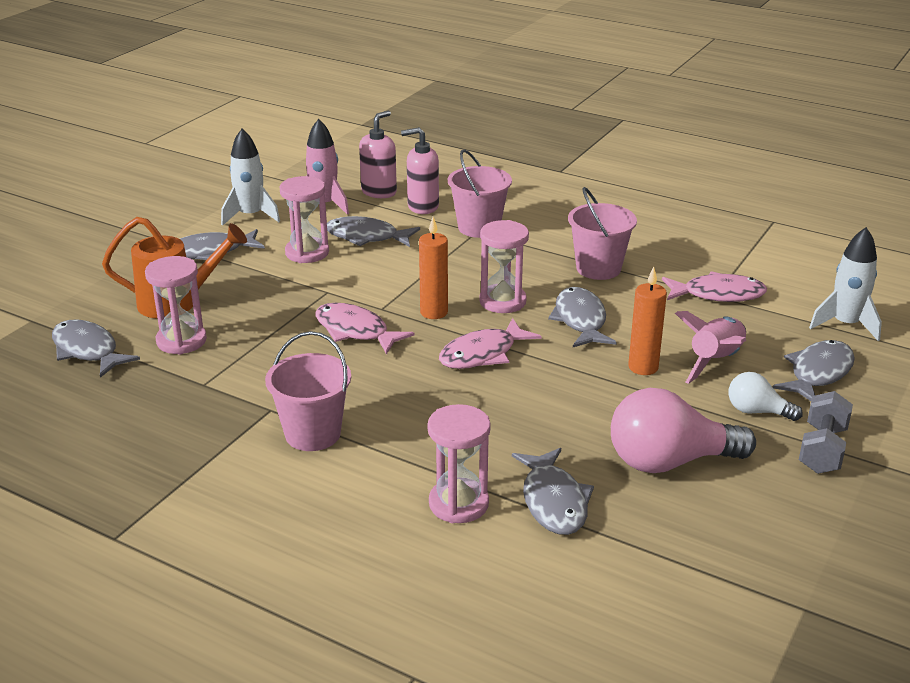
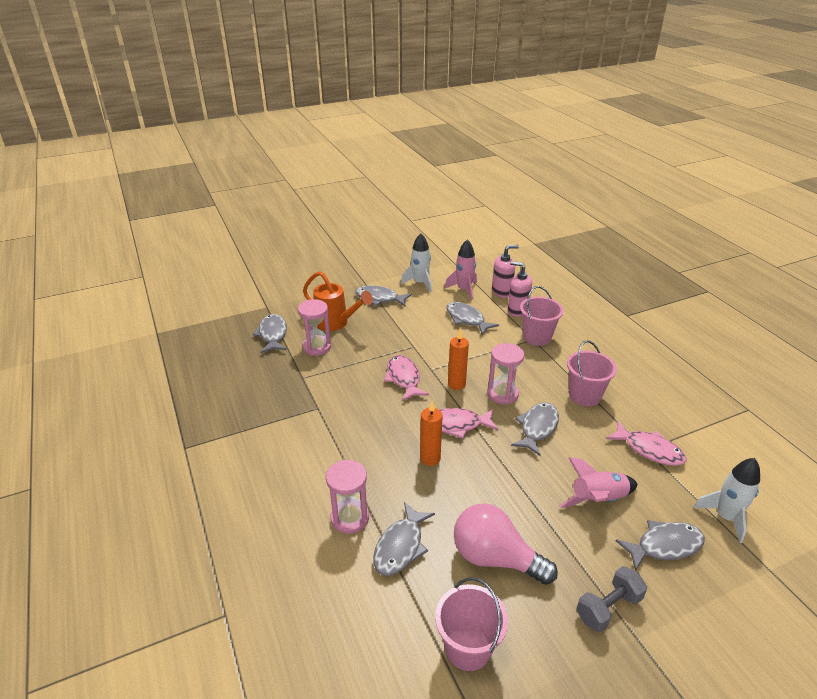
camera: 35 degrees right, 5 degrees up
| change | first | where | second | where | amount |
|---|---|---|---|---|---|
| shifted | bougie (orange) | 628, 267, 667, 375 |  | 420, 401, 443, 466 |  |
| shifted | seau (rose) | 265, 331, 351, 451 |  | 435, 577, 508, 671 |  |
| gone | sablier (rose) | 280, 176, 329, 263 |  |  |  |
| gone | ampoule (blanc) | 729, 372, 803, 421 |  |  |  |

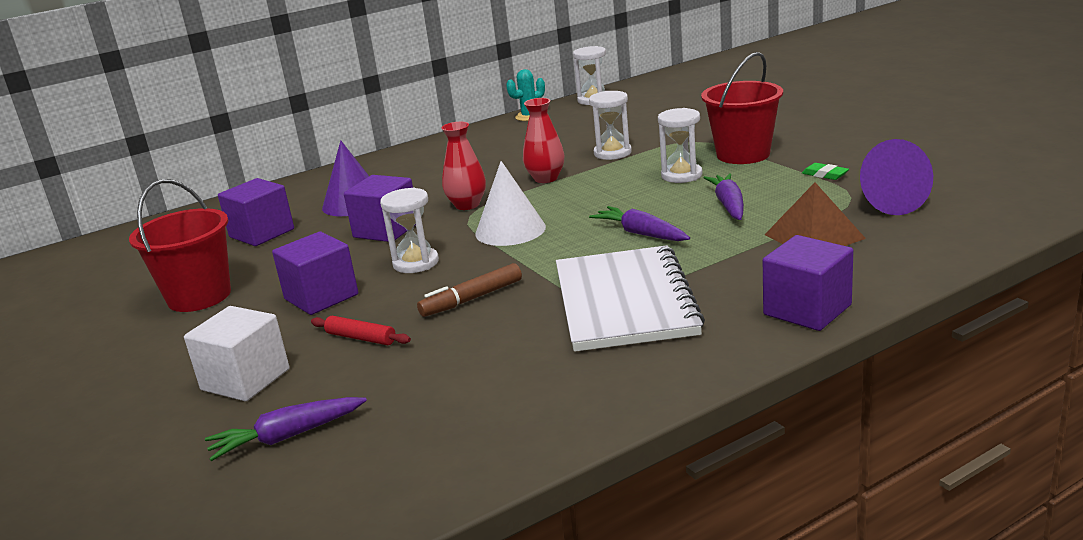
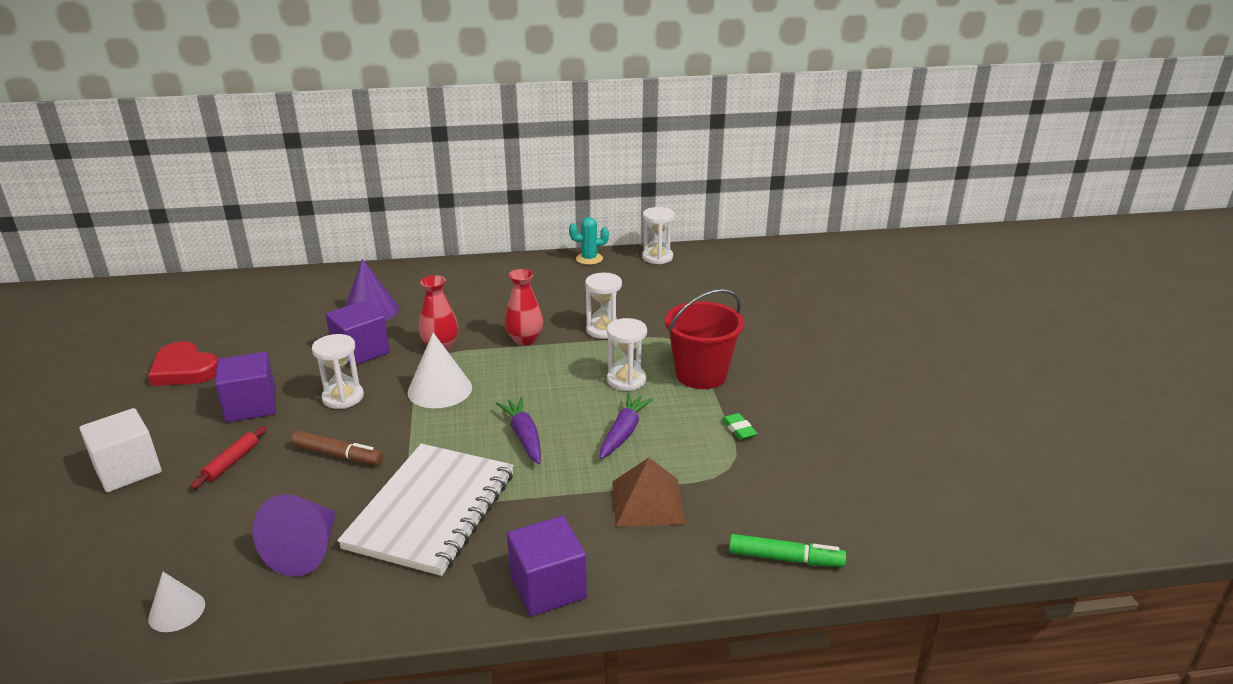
camera: 20 degrees right, 5 degrees up
| change | first | where | second | where | amount |
|---|---|---|---|---|---|
| swapped | seau (rouge) | 129, 179, 231, 312 | cœur (rouge) | 148, 341, 218, 386 |  |
| new |  |  | cône (blanc) | 148, 572, 205, 632 |  |
| rotated | rouleau à pâtisserie (rouge) | 311, 316, 411, 345 |  | 191, 426, 267, 489 | 60 degrees clockwise |
| shifted | cône (violet) | 860, 139, 933, 215 |  | 253, 494, 336, 576 |  |
| rotated | feutre (marron) | 417, 263, 522, 317 |  | 291, 431, 383, 465 | 150 degrees counterclockwise |
| new |  |  | feutre (vert) | 729, 534, 846, 567 |  |
| gone | carotte (violet) | 205, 397, 367, 461 |  |  |  |
| gone | cube (violet) | 218, 178, 294, 246 |  |  |  |

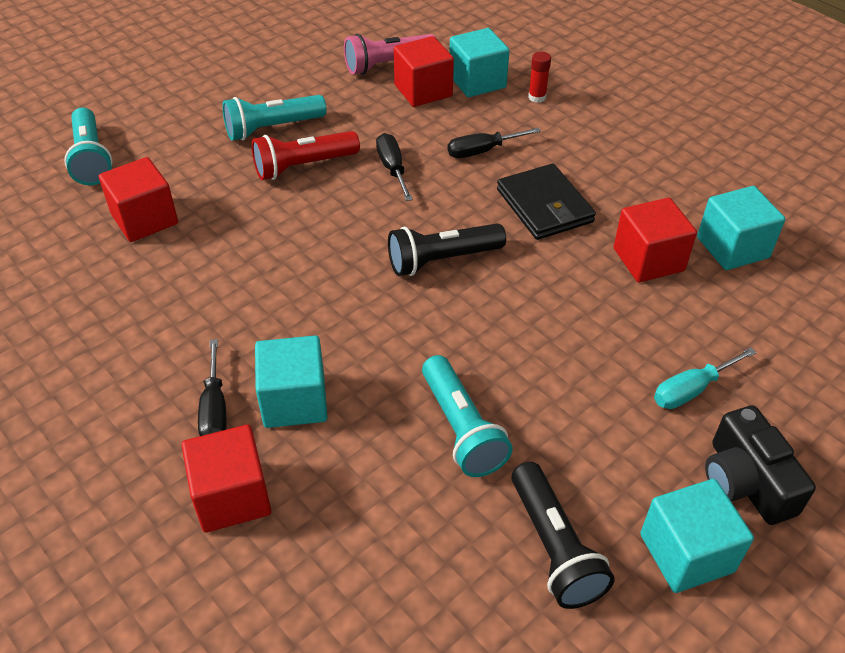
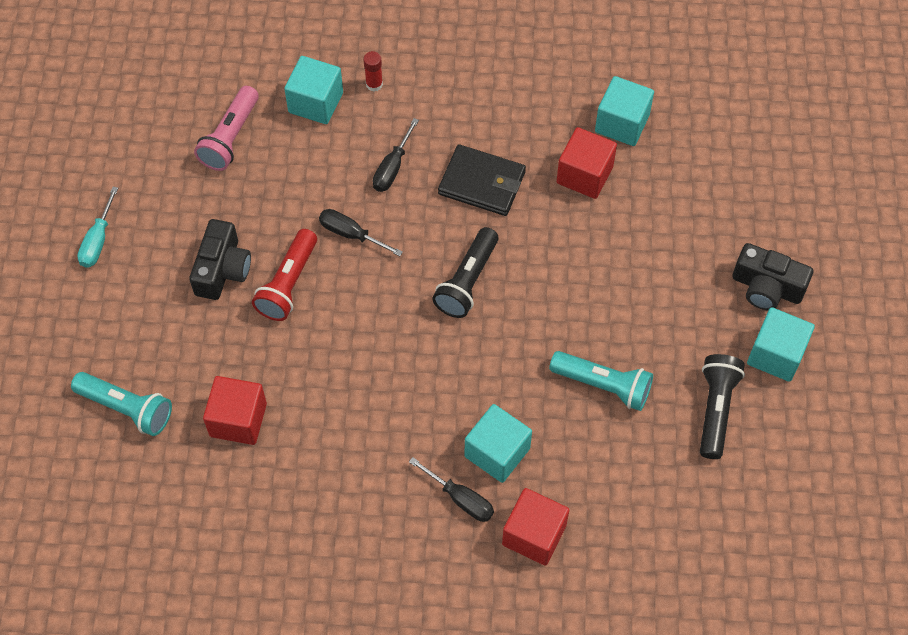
camera: 45 degrees left, 15 degrees up
| change | first | where | second | where | amount |
|---|---|---|---|---|---|
| shifted | tournevis (turquoise) | 654, 347, 757, 409 |  | 77, 187, 118, 268 |  |
| swapped | lampe de poche (turquoise) | 222, 95, 327, 141 | appareil photo (noir) | 189, 219, 251, 300 |  |
| rotated | lampe de poche (noir) | 511, 462, 615, 609 |  | 700, 354, 745, 459 | 105 degrees counterclockwise |
| gone | cube (rouge) | 394, 36, 454, 107 |  |  |  |

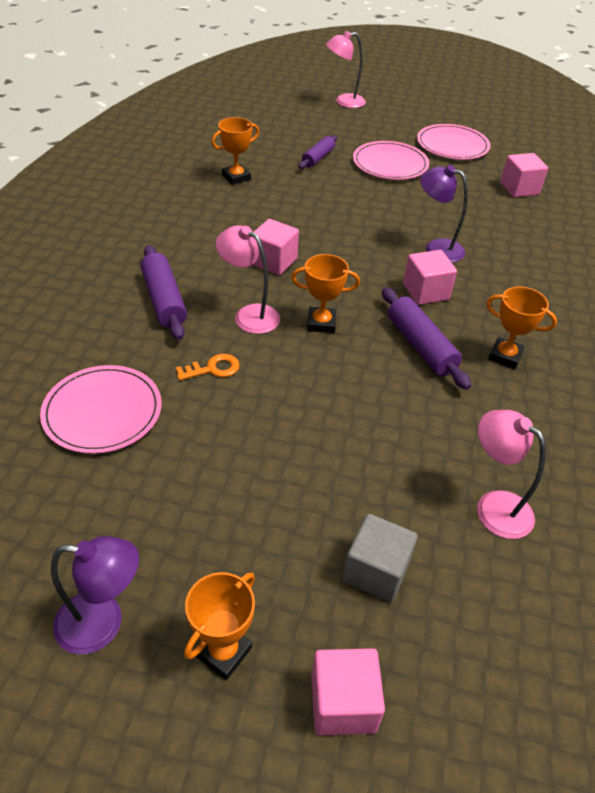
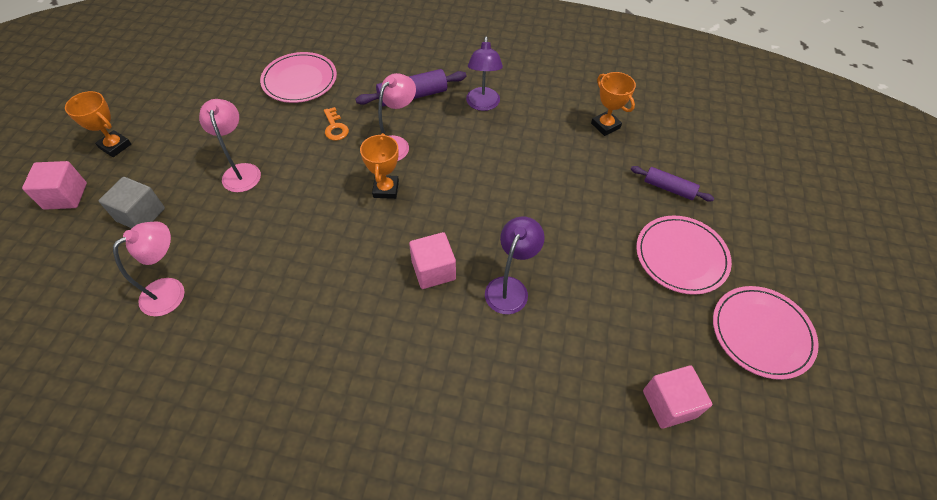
camera: 90 degrees right, 10 degrees up
| change | first | where | second | where | amount |
|---|---|---|---|---|---|
| shifted | lampe (rose) | 326, 31, 366, 108 |  | 199, 99, 261, 192 |  |
| shifted | lampe (violet) | 51, 536, 139, 654 |  | 466, 37, 503, 111 |  |
| gone | cube (rose) | 253, 219, 299, 275 |  |  |  |
| gone | rouleau à pâtisserie (violet) | 382, 287, 471, 390 |  |  |  |
| gone | trophée (orange) | 486, 287, 557, 369 |  |  |  |

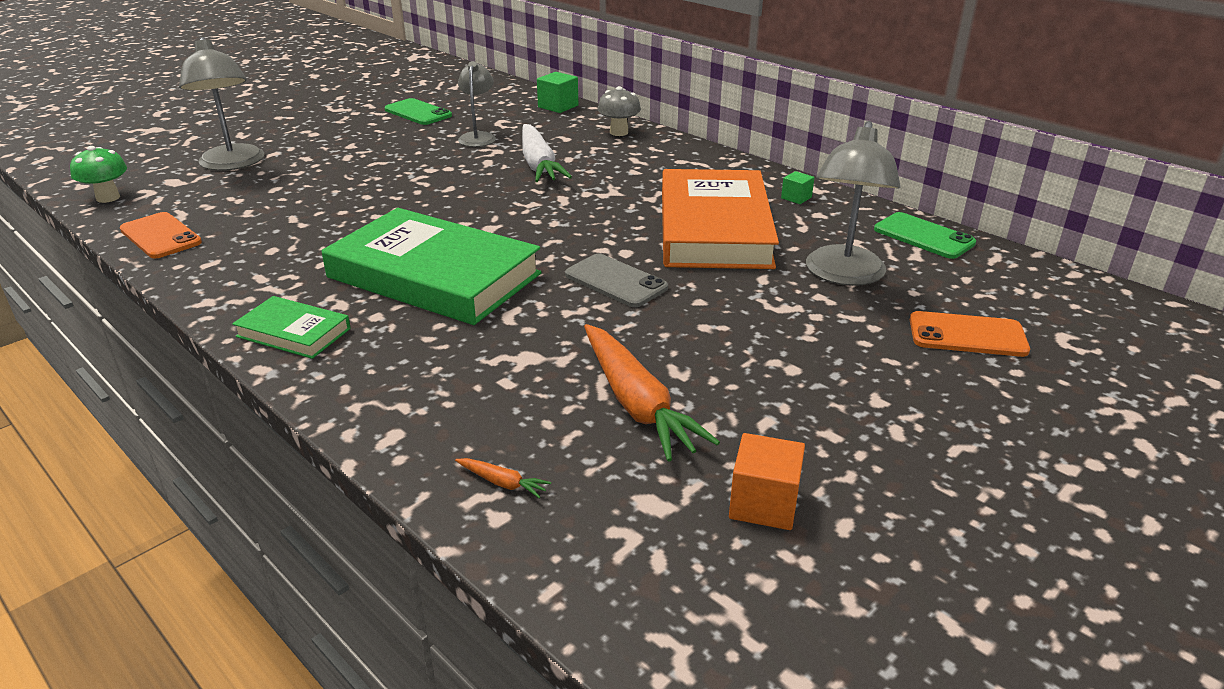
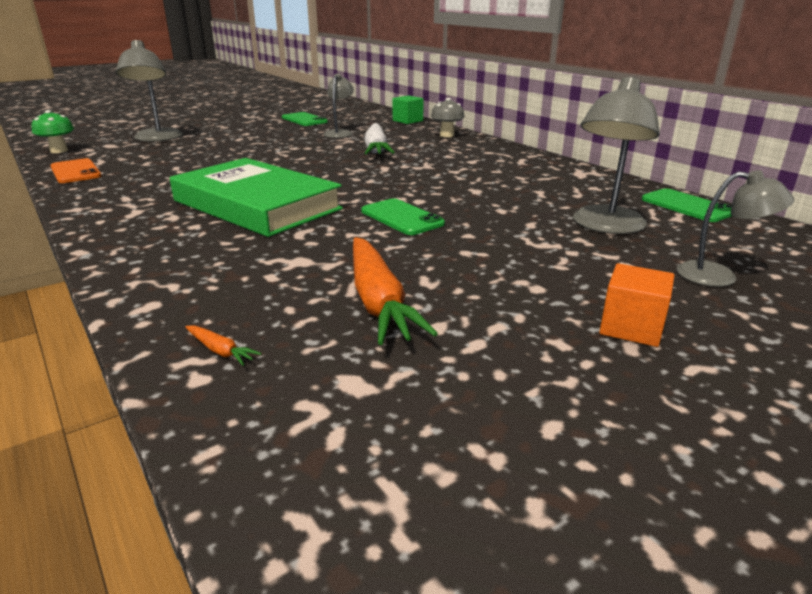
camera: 10 degrees right, 5 degrees down
| change | first | where | second | where | amount |
|---|---|---|---|---|---|
| repainted | téléphone (gris) | 565, 254, 668, 307 | téléphone (vert) | 361, 199, 445, 235 |  |
| shifted | cube (orange) | 729, 433, 805, 530 |  | 599, 263, 675, 347 |  |
| swapped | téléphone (orange) | 910, 311, 1030, 357 | lampe (gris) | 677, 170, 795, 287 |  |
| gone | livre (vert) | 232, 296, 351, 359 |  |  |  |
| gone | livre (orange) | 662, 169, 779, 269 |  |  |  |
| gone | cube (vert) | 781, 171, 814, 204 |  |  |  |

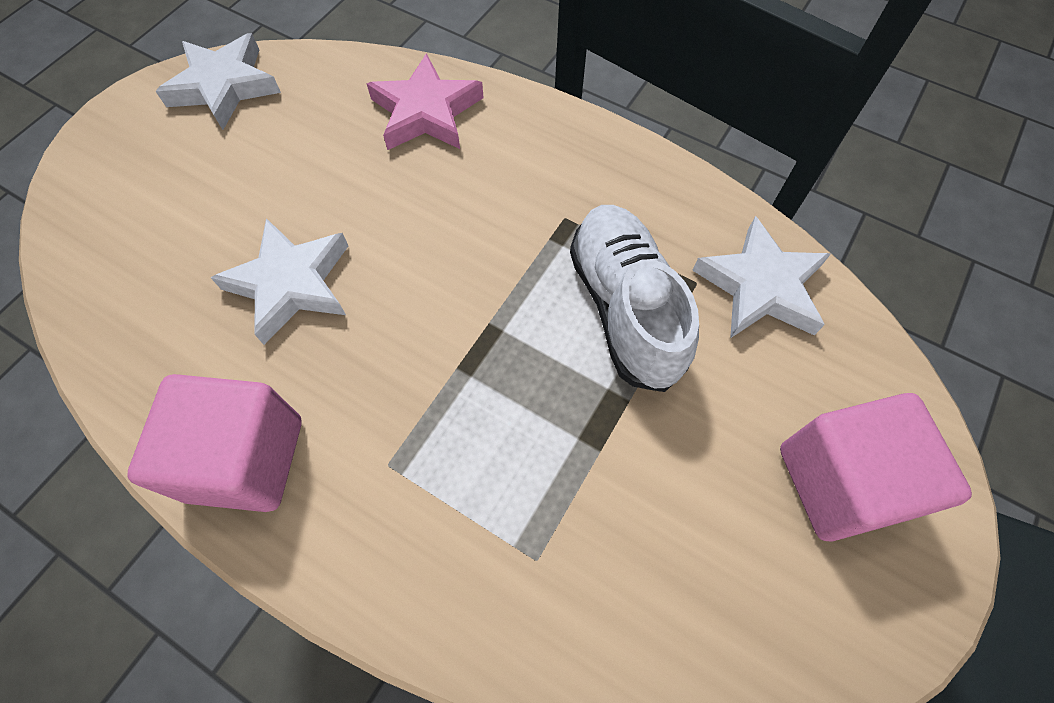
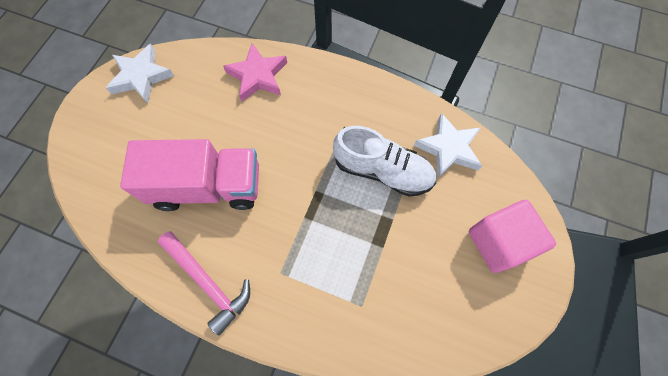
camera: 10 degrees left, 5 degrees up
| change | first | where | second | where | amount |
|---|---|---|---|---|---|
| swapped | étoile (blanc) | 210, 218, 348, 345 | camion (rose) | 120, 139, 259, 211 |  |
| swapped | cube (rose) | 127, 374, 301, 512 | marteau (rose) | 158, 231, 250, 336 |  |
| rotated | chaussure (blanc) | 570, 205, 699, 392 |  | 333, 126, 436, 197 | 135 degrees clockwise |

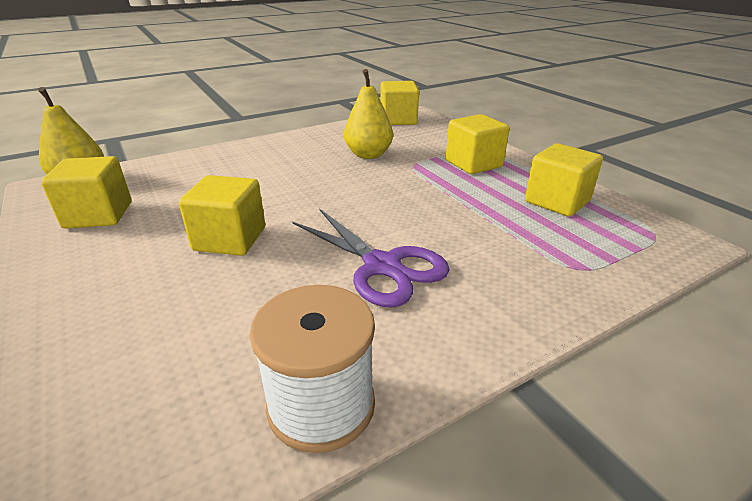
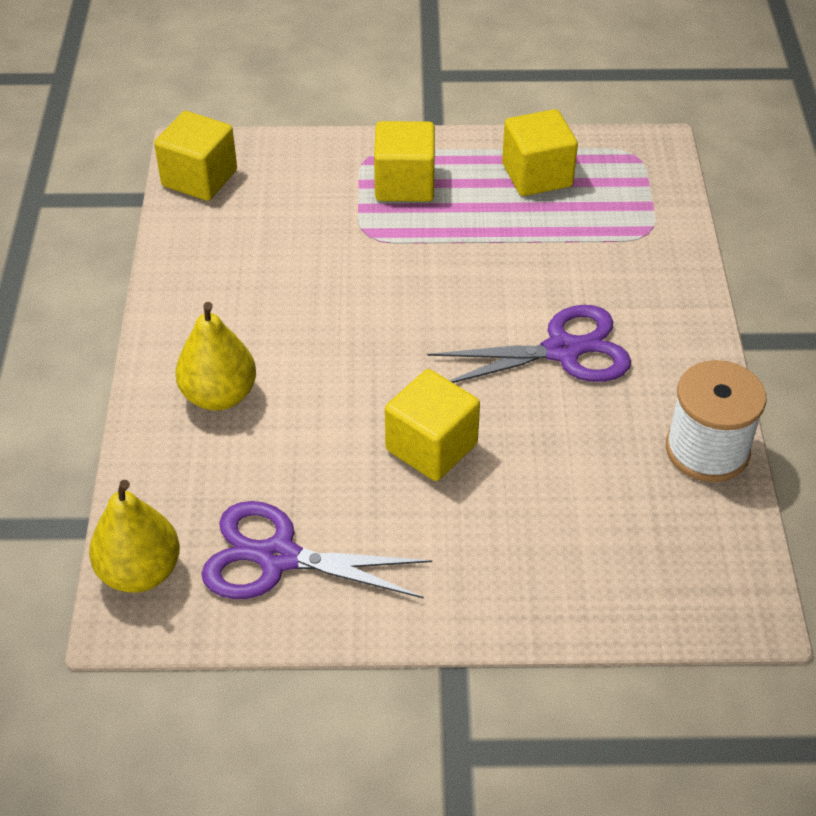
camera: 60 degrees left, 15 degrees up
| change | first | where | second | where | amount |
|---|---|---|---|---|---|
| shifted | poire (jaune) | 344, 69, 393, 159 |  | 176, 302, 256, 411 |  |
| swapped | cube (jaune) | 41, 156, 131, 229 | ciseaux (violet) | 201, 501, 432, 599 |  |

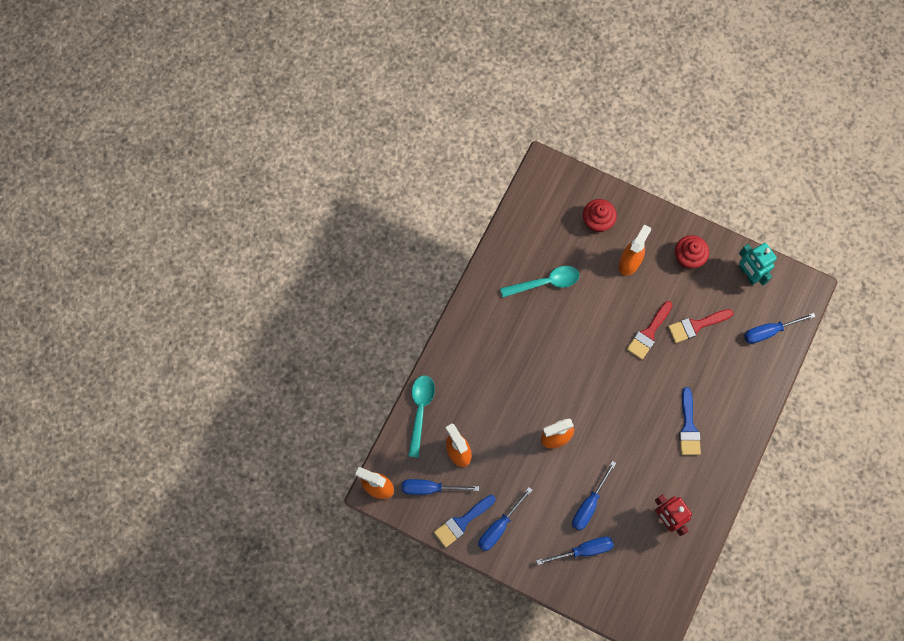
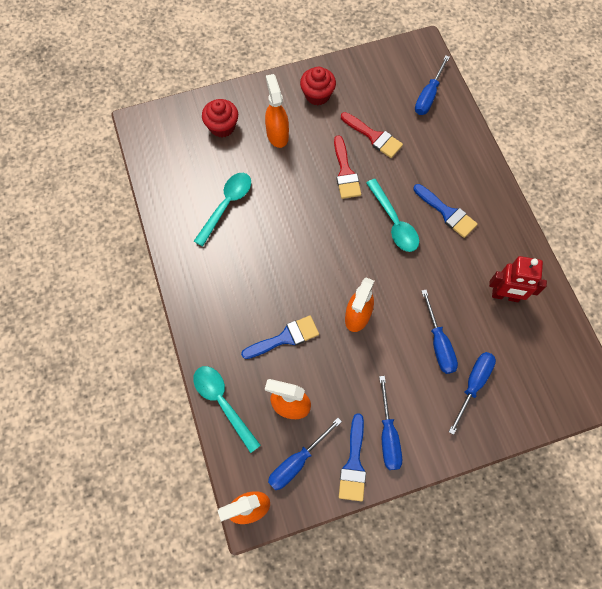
camera: 45 degrees left, 5 degrees down
| change | first | where | second | where | amount |
|---|---|---|---|---|---|
| new |  |  | pinceau (bleu) | 241, 315, 319, 359 |  |
| rotated | pinceau (rouge) | 668, 309, 733, 343 |  | 341, 112, 403, 158 | 75 degrees counterclockwise |
| new |  |  | cuillère (turquoise) | 366, 179, 419, 252 |  |
| gone | robot (turquoise) | 739, 243, 777, 286 |  |  |  |

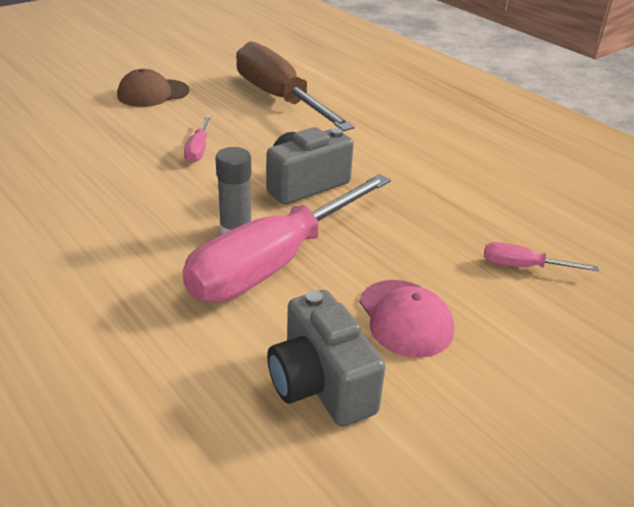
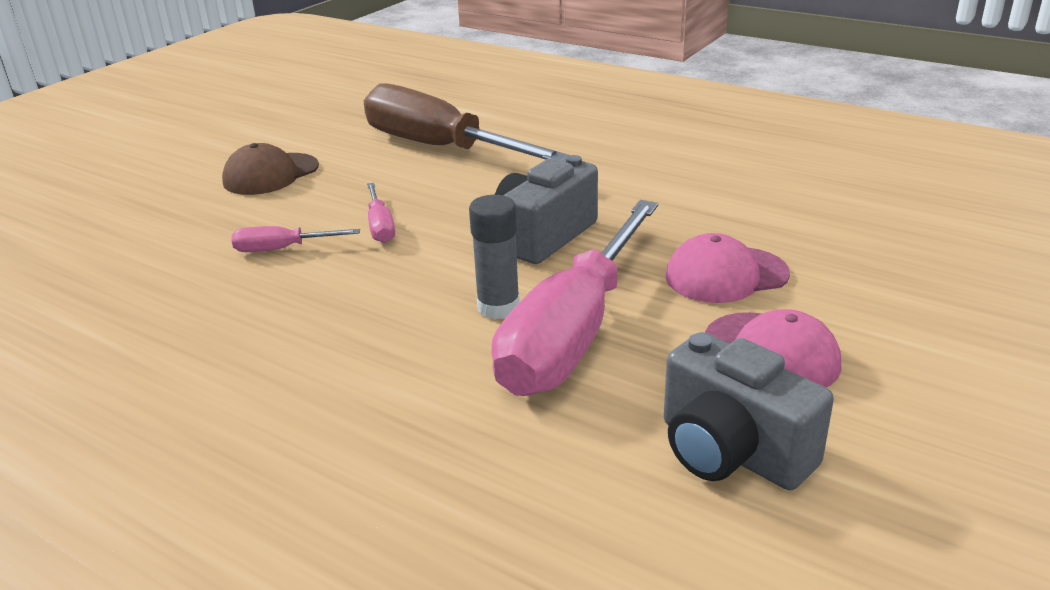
camera: 15 degrees left, 5 degrees down
| change | first | where | second | where | amount |
|---|---|---|---|---|---|
| shifted | tournevis (rose) | 484, 242, 599, 271 |  | 232, 226, 360, 252 |  |
| new |  |  | casquette (rose) | 666, 233, 790, 303 |  |

